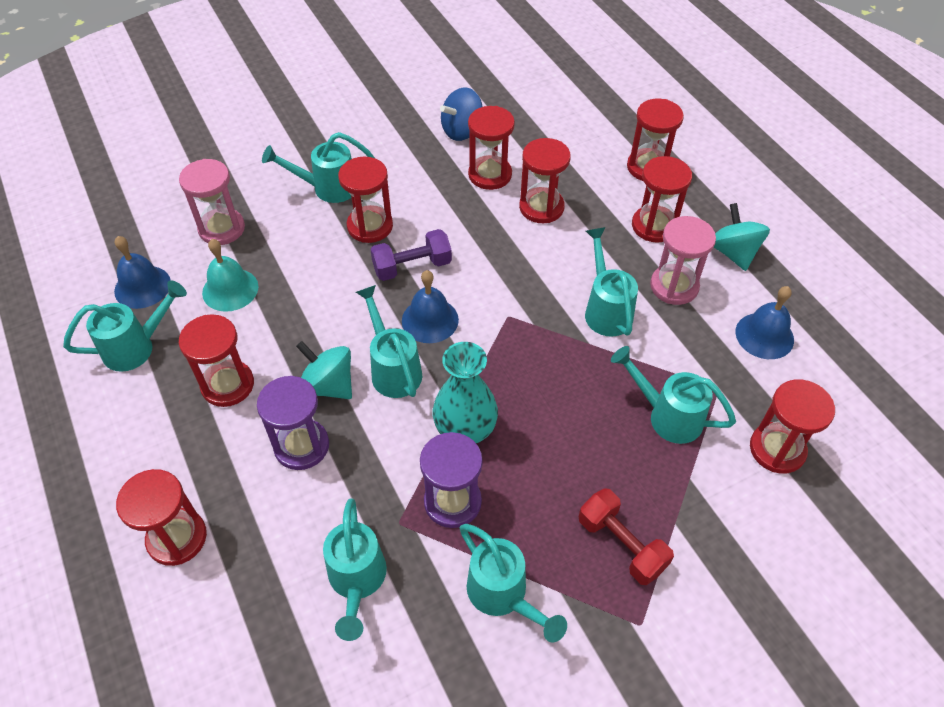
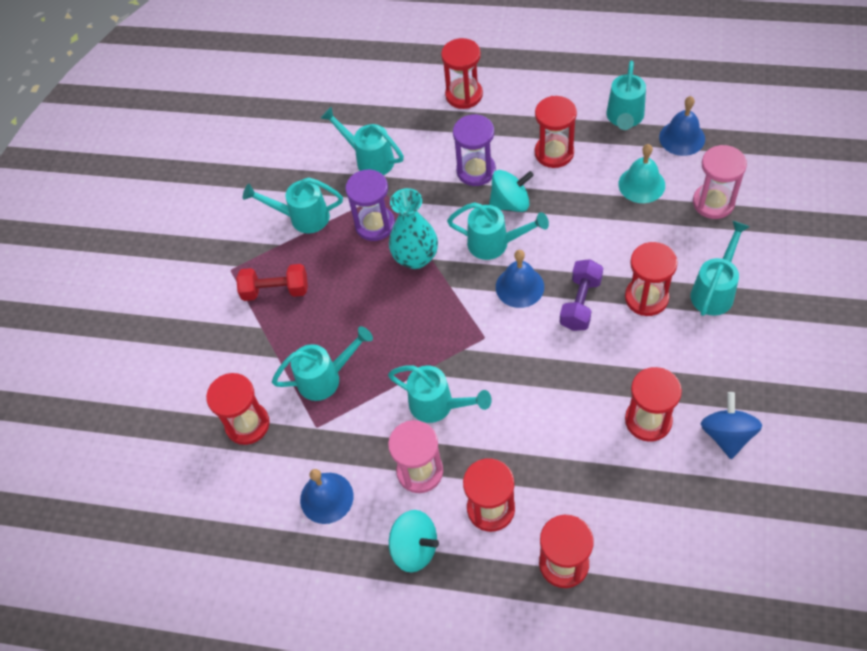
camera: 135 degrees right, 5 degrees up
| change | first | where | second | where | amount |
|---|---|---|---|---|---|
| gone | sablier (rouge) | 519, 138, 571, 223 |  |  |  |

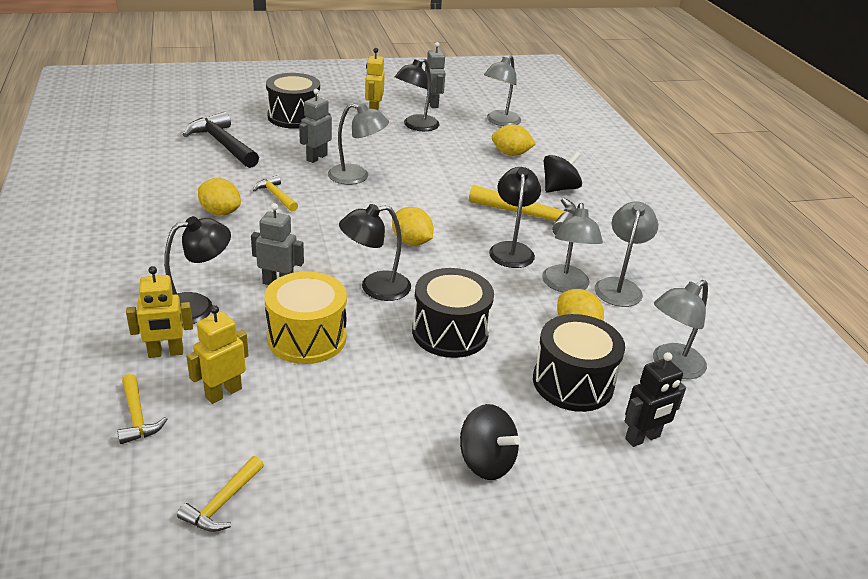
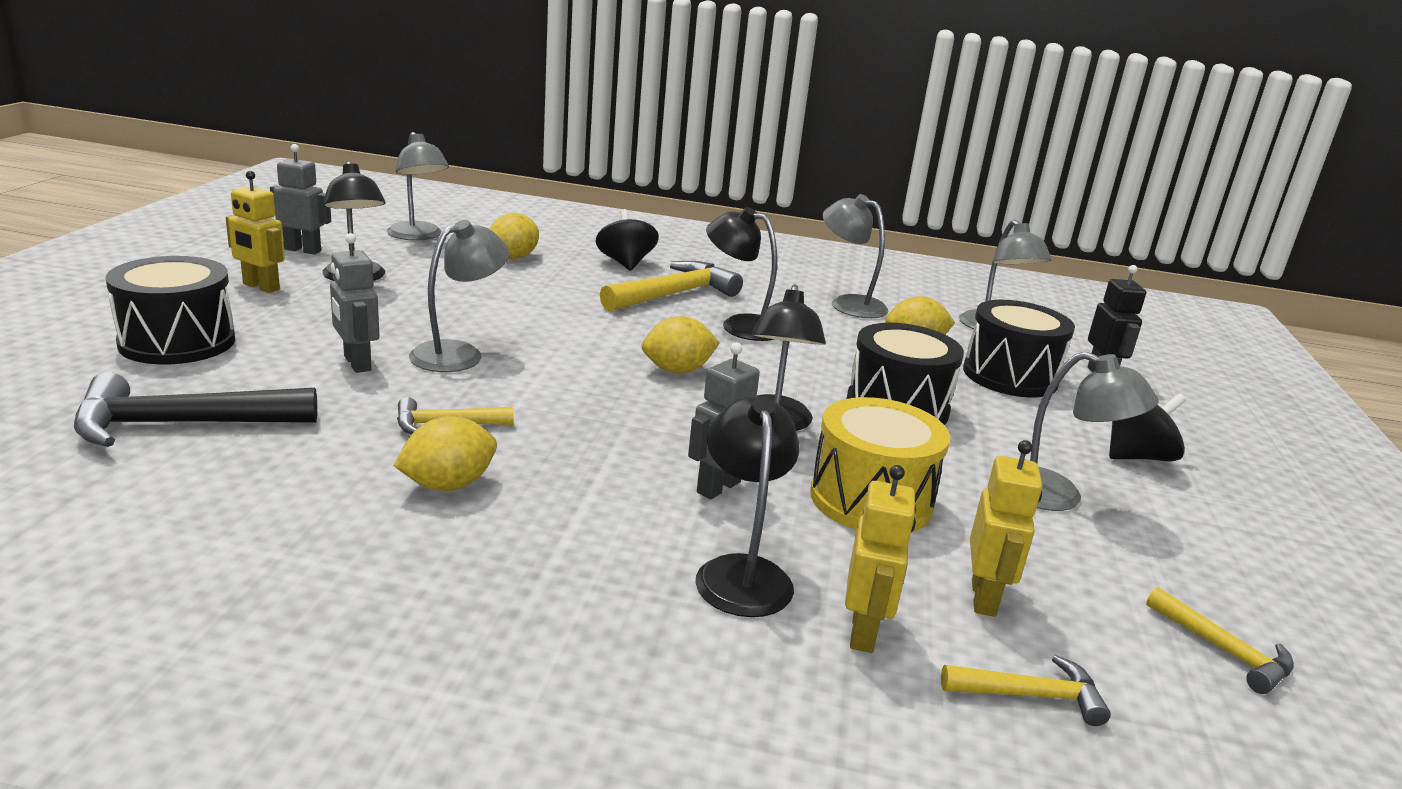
camera: 65 degrees left, 10 degrees down
| change | first | where | second | where | amount |
|---|---|---|---|---|---|
| rotated | robot (jaune) | 186, 305, 249, 404 |  | 970, 440, 1042, 617 | 150 degrees counterclockwise |
| shifted | lampe (gris) | 542, 203, 603, 292 |  | 1030, 352, 1159, 511 |  |

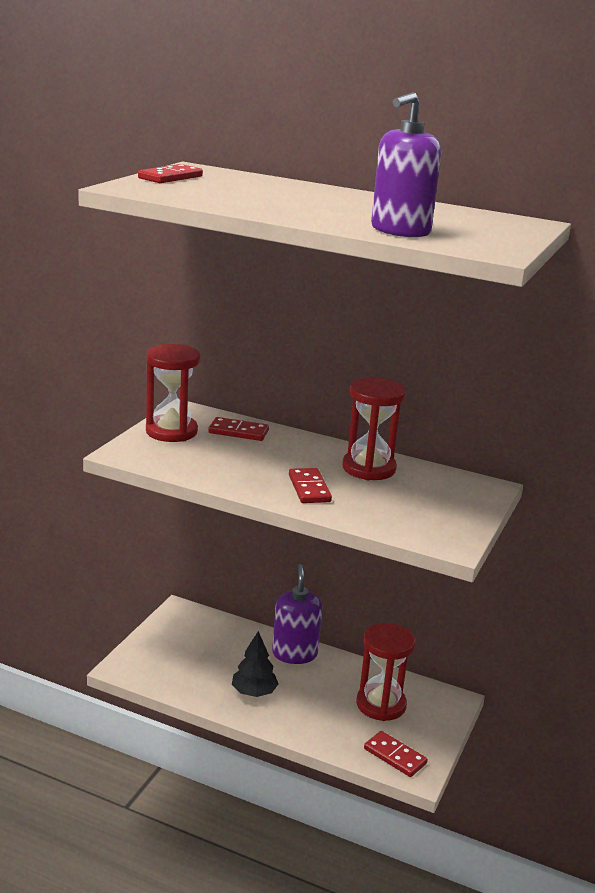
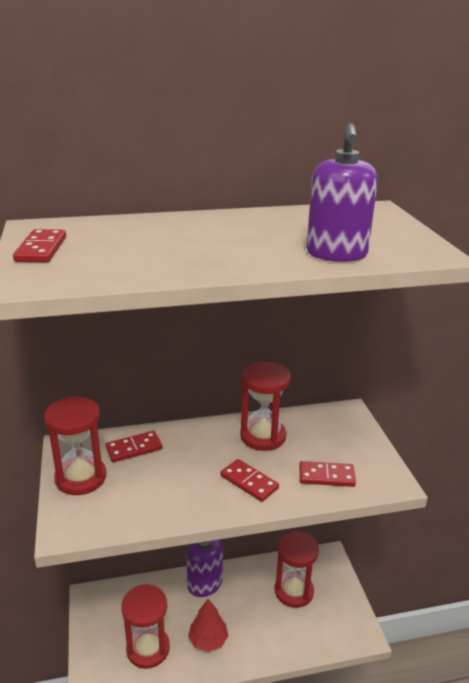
camera: 35 degrees left, 5 degrees up
| change | first | where | second | where | amount |
|---|---|---|---|---|---|
| new |  |  | sablier (rouge) | 121, 584, 170, 669 |  |
| repainted | arbre (noir) | 232, 631, 278, 697 | arbre (rouge) | 188, 599, 228, 652 |  |
| shifted | domino (rouge) | 364, 731, 428, 777 |  | 299, 461, 356, 487 |  |

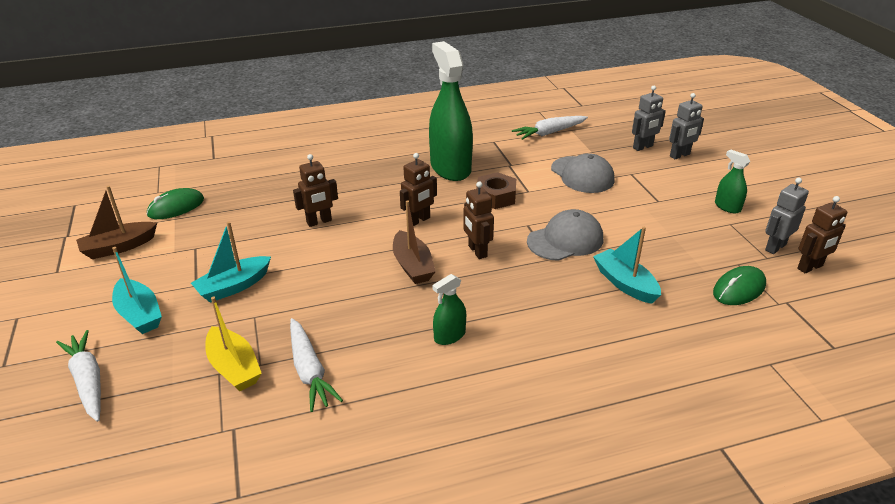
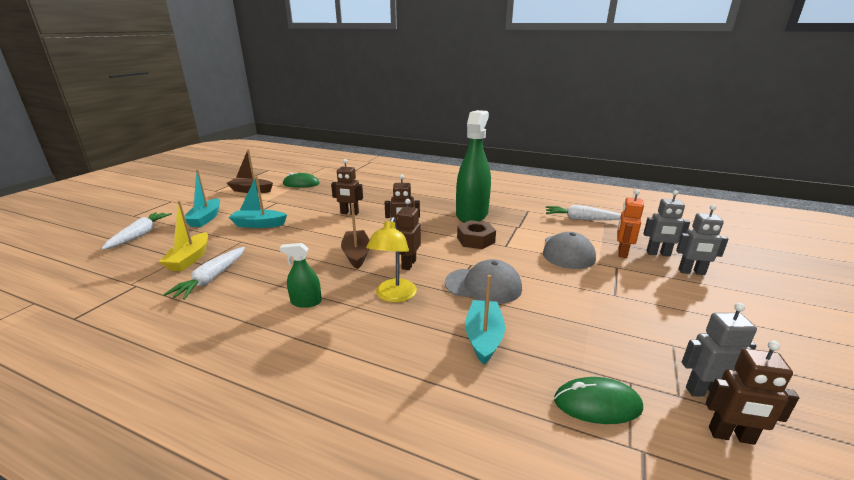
camera: 40 degrees right, 10 degrees down
| change | first | where | second | where | amount |
|---|---|---|---|---|---|
| rotated | bateau (marron) | 393, 200, 436, 284 |  | 341, 203, 369, 269 | 150 degrees clockwise |
| new |  |  | lampe (jaune) | 366, 217, 417, 303 |  |
| new |  |  | robot (orange) | 617, 190, 644, 258 |  |
| gone | vaporisateur (vert) | 715, 149, 750, 213 |  |  |  |

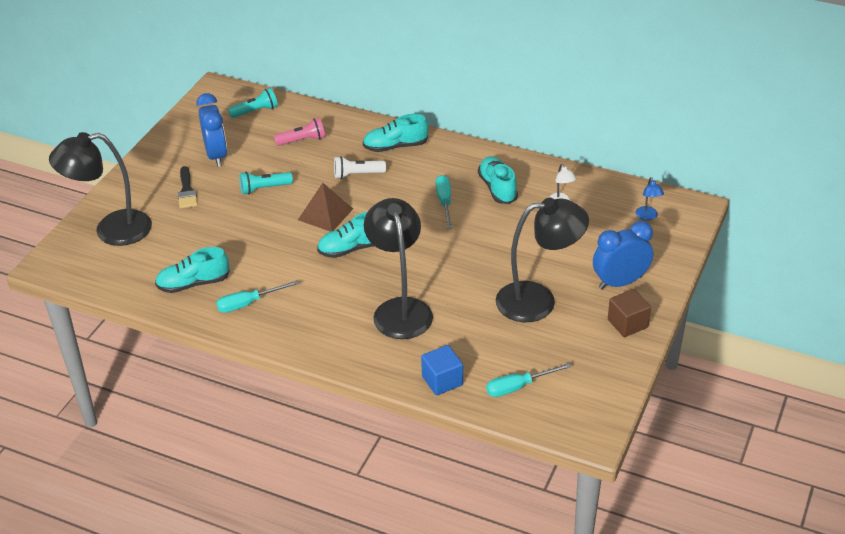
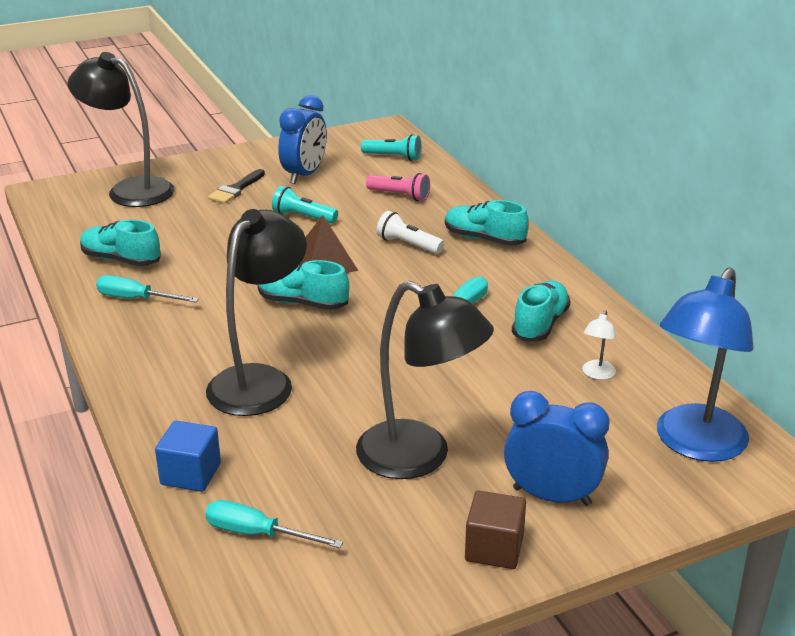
camera: 40 degrees right, 10 degrees down
| change | first | where | second | where | amount |
|---|---|---|---|---|---|
| scaled | lampe (bleu) | 636, 177, 664, 221 |  | 657, 267, 754, 462 | x2.50 |

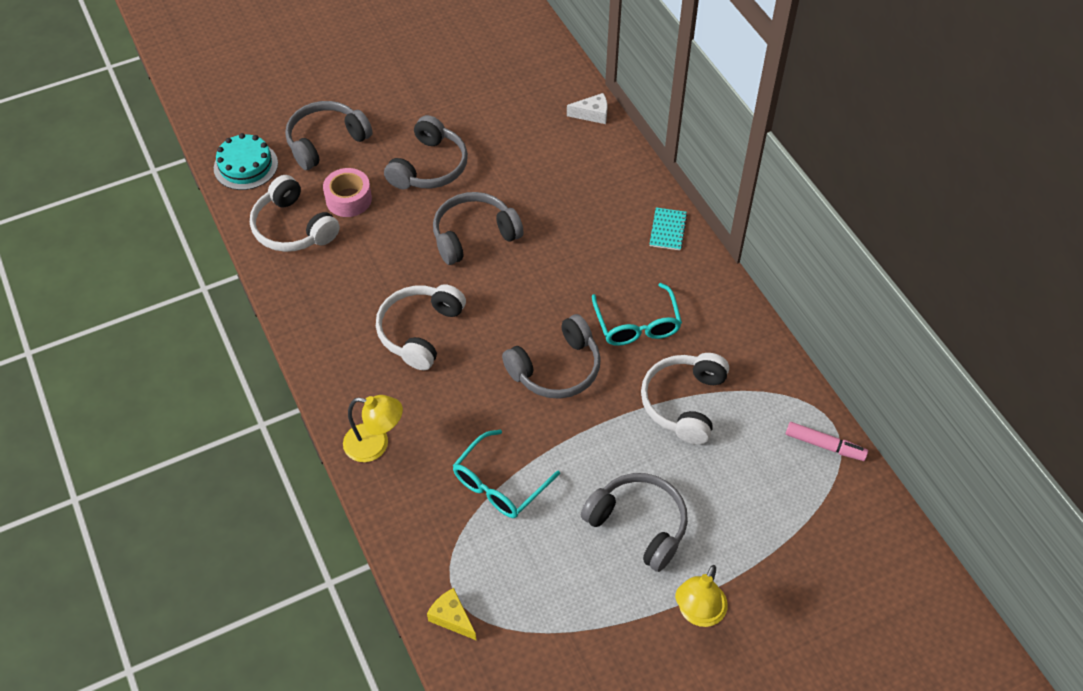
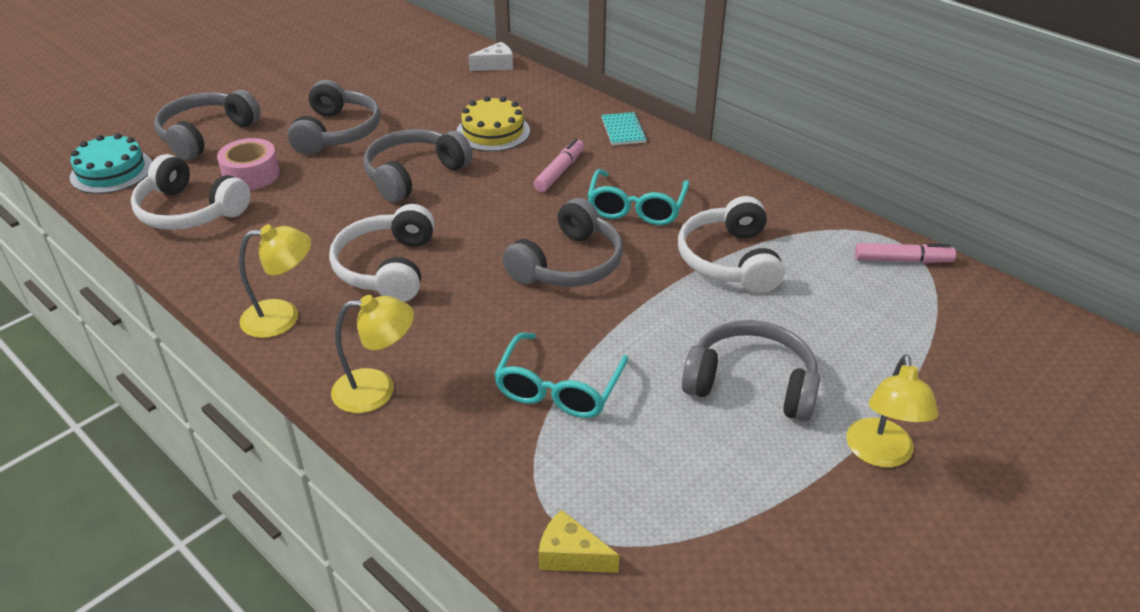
camera: 20 degrees left, 15 degrees down
| change | first | where | second | where | amount |
|---|---|---|---|---|---|
| new |  |  | lampe (jaune) | 239, 224, 311, 338 |  |
| new |  |  | gâteau (jaune) | 456, 96, 530, 152 |  |
| new |  |  | feutre (rose) | 533, 138, 584, 192 |  |
| rotated | lunettes (turquoise) | 592, 283, 682, 346 |  | 587, 169, 689, 225 | 45 degrees clockwise |

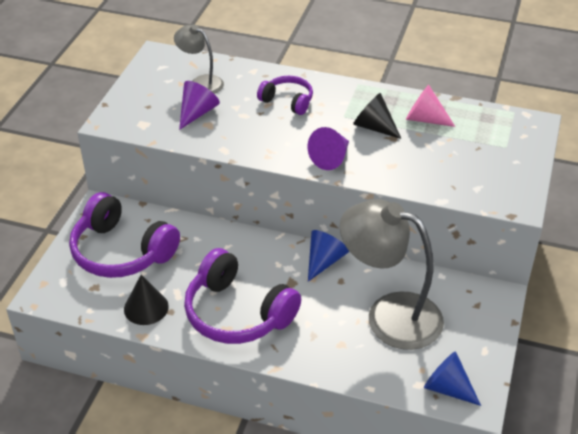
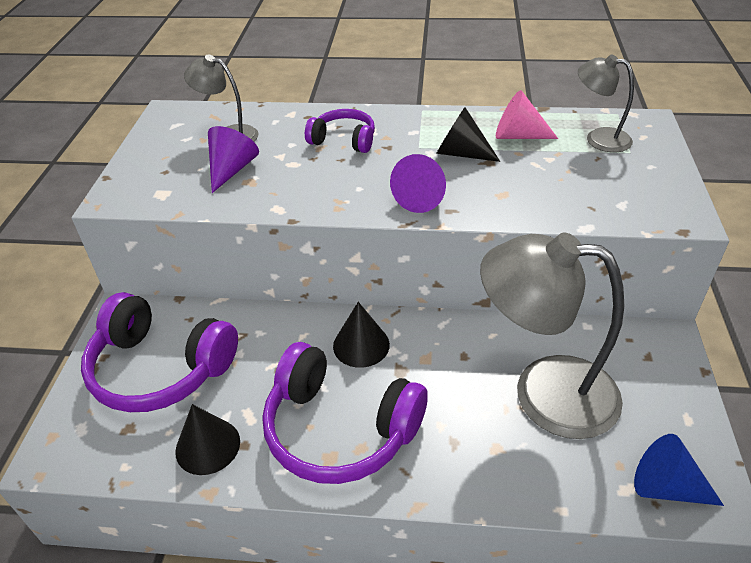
camera: 10 degrees left, 0 degrees up
| change | first | where | second | where | amount |
|---|---|---|---|---|---|
| new |  |  | cône (noir) | 333, 302, 390, 368 |  |
| new |  |  | lampe (gris) | 578, 54, 634, 152 |  |
| gone | cône (bleu) | 308, 230, 349, 282 |  |  |  |

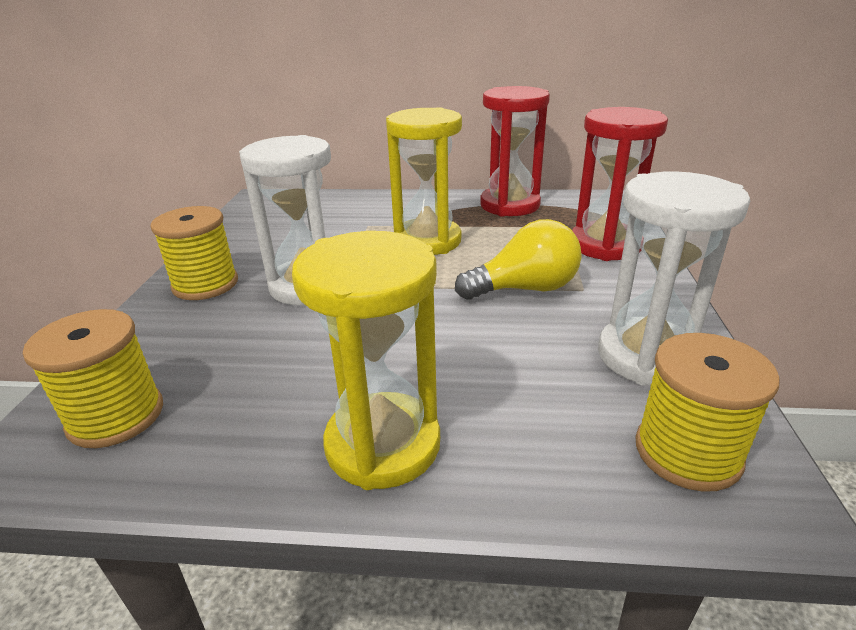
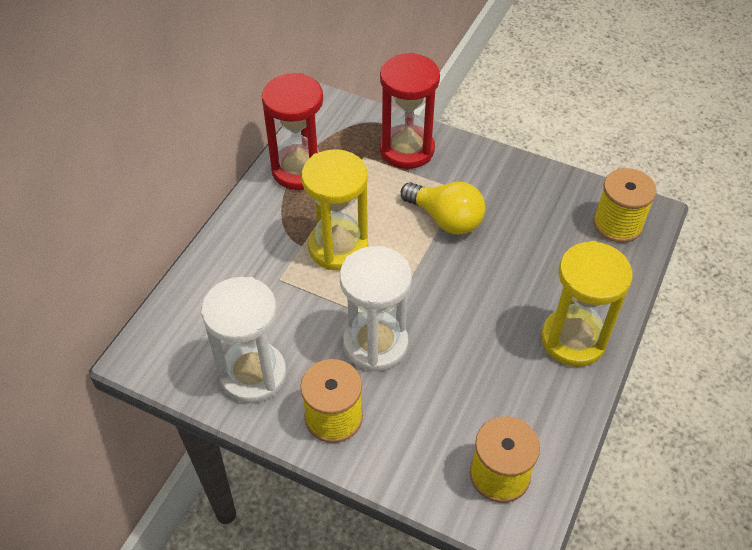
camera: 70 degrees left, 20 degrees up
| change | first | where | second | where | amount |
|---|---|---|---|---|---|
| shifted | sablier (blanc) | 598, 171, 750, 386 |  | 201, 277, 286, 403 |  |
| rotated | ampoule (jaune) | 455, 219, 582, 300 |  | 401, 182, 485, 235 | 120 degrees clockwise |

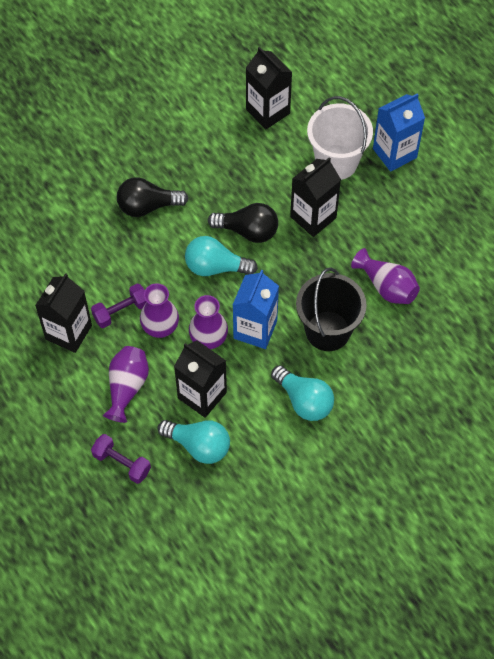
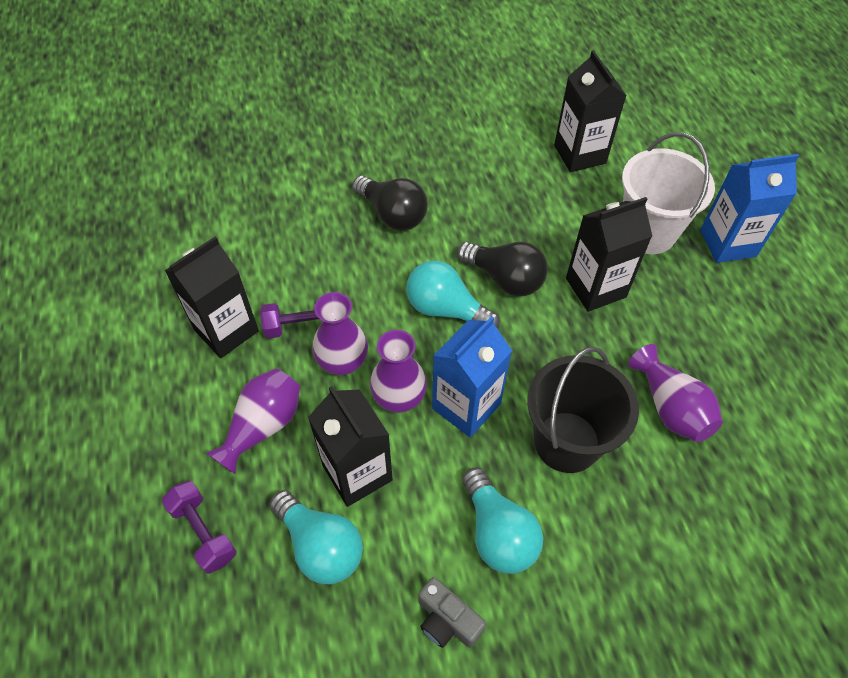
camera: 20 degrees right, 5 degrees down
| change | first | where | second | where | amount |
|---|---|---|---|---|---|
| rotated | ampoule (noir) | 117, 177, 189, 217 |  | 352, 176, 428, 231 | 150 degrees counterclockwise |
| new |  |  | appareil photo (gris) | 418, 577, 486, 648 |  |

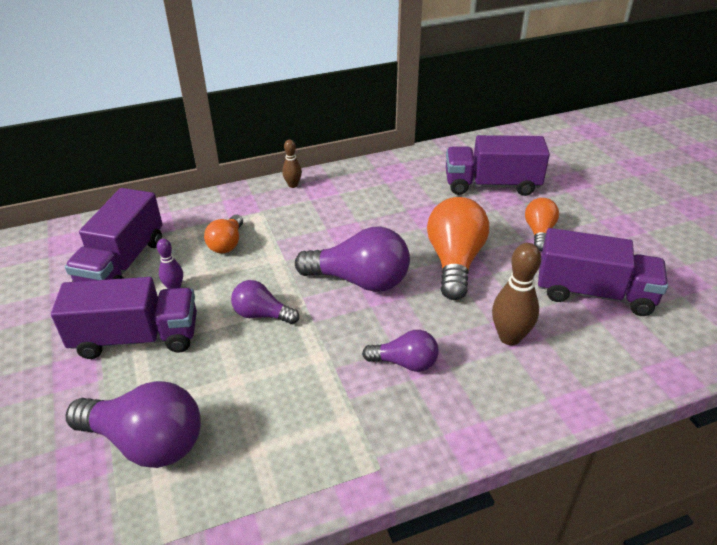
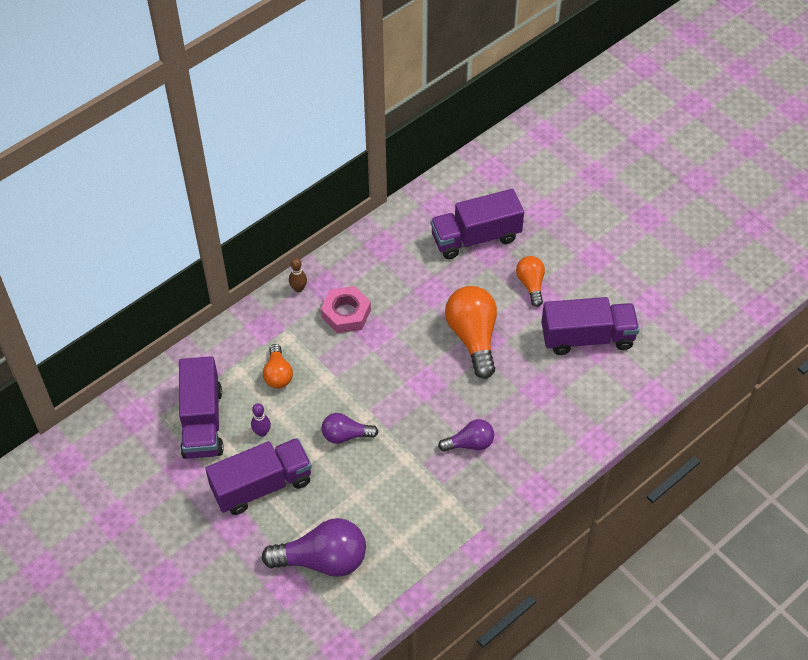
camera: 20 degrees left, 15 degrees up
| change | first | where | second | where | amount |
|---|---|---|---|---|---|
| new |  |  | écrou (rose) | 321, 286, 371, 333 |  |
| gone | ampoule (violet) | 295, 227, 410, 292 |  |  |  |
| gone | quille (marron) | 492, 243, 541, 345 |  |  |  |

